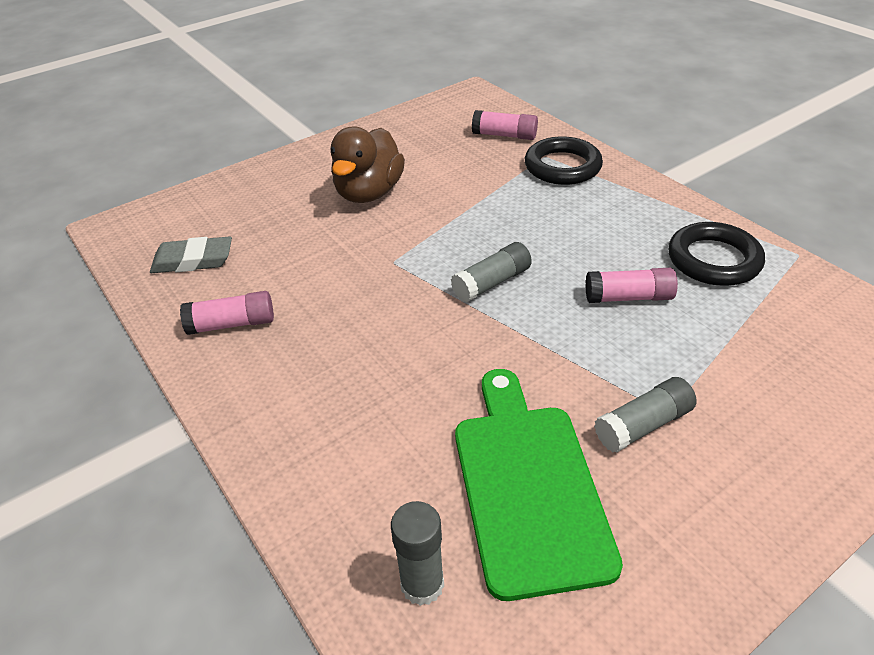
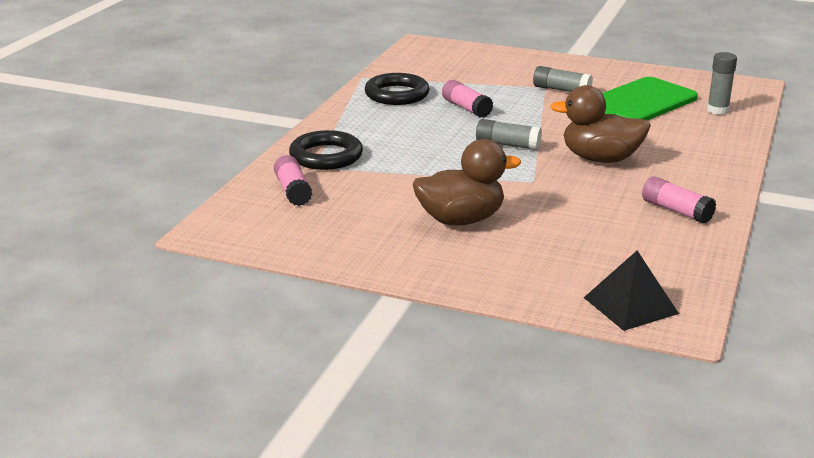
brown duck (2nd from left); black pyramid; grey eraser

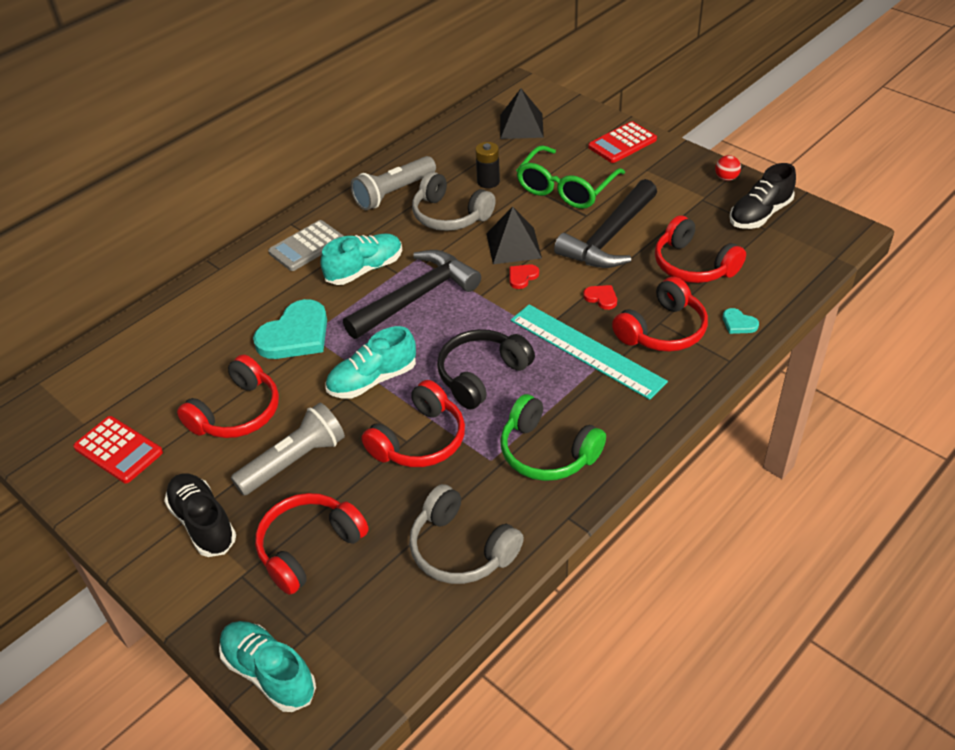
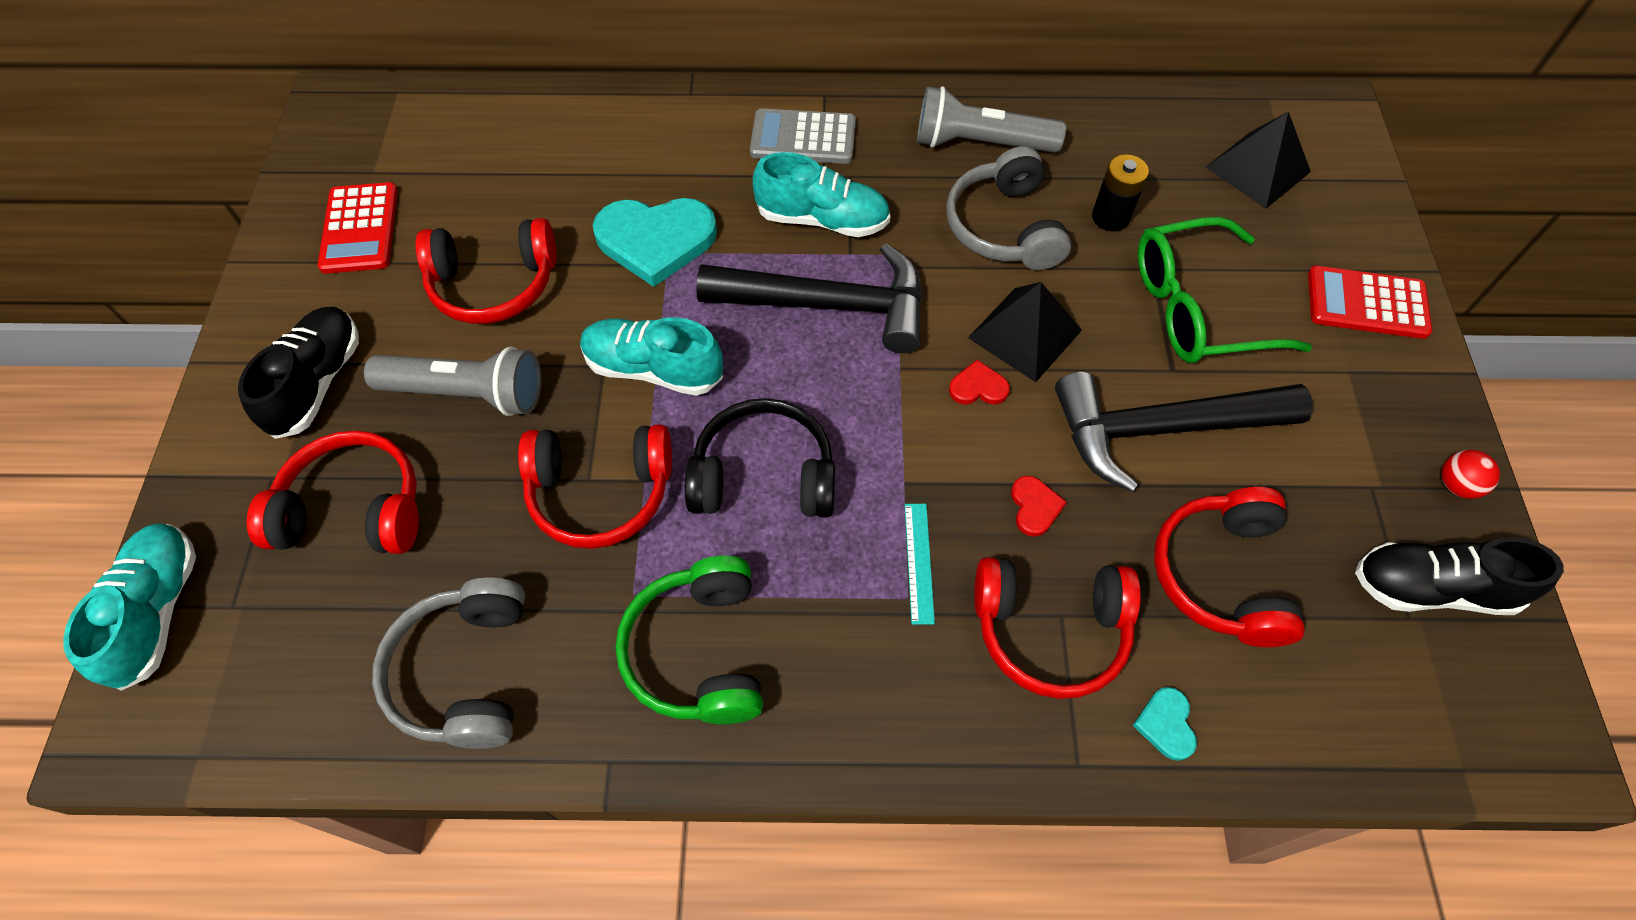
turquoise ruler

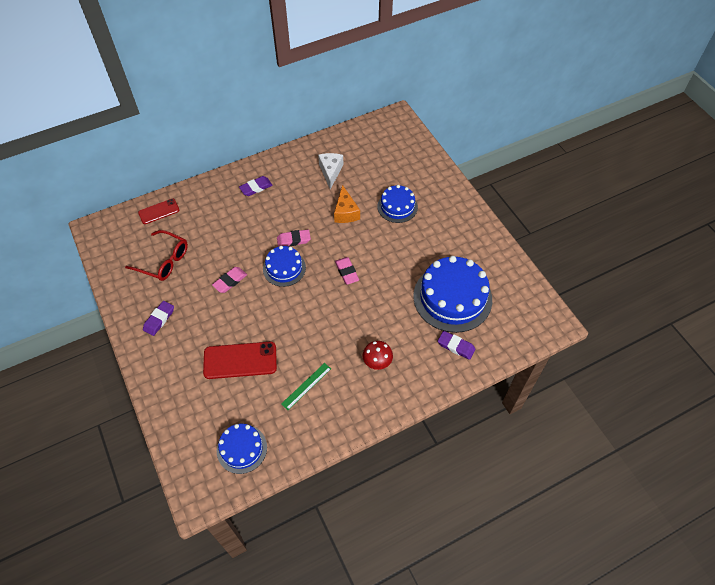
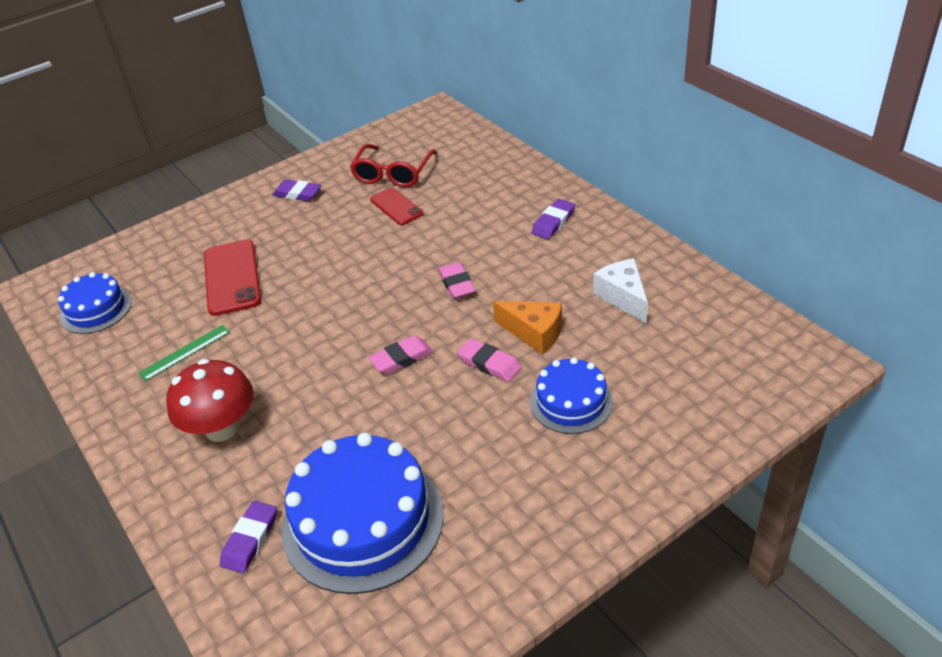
green ruler; red mushroom; red phone (2nd from left); pink eraser (3rd from left); orange cheese; purple eraser (3rd from left); white cheese; blue cake (2nd from left in the first image)

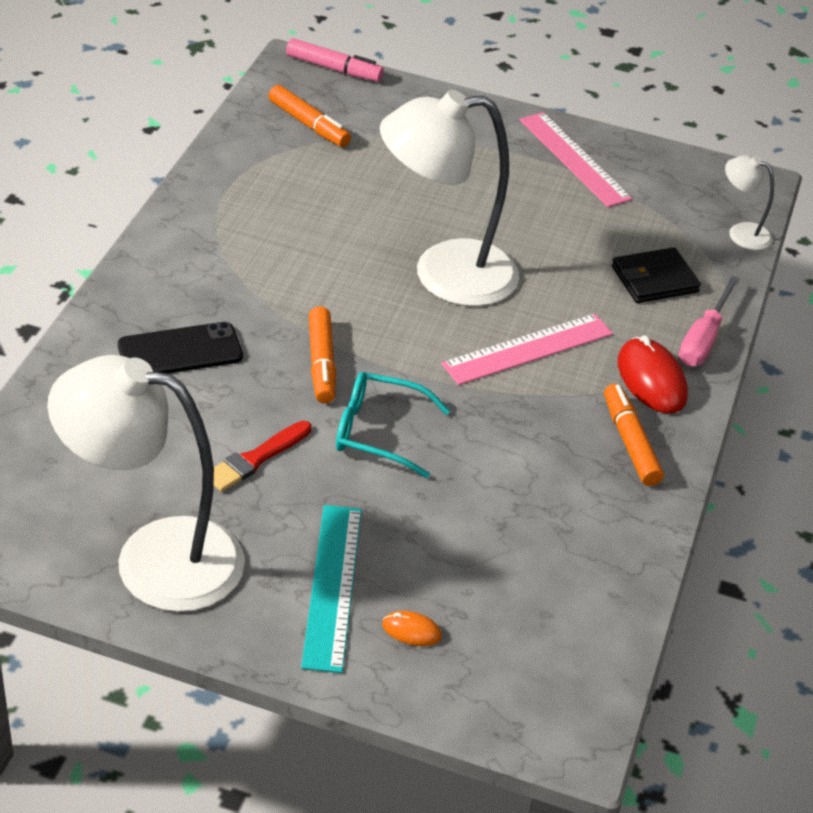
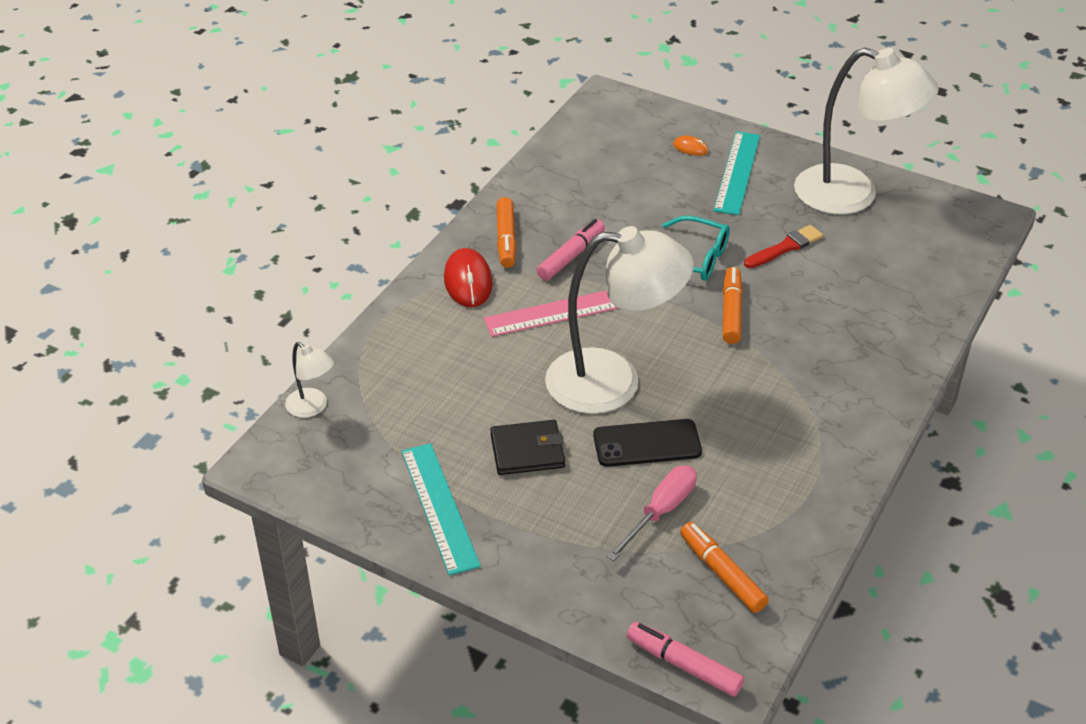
turquoise ruler (1st from left); black wallet; pink marker (1st from left); black phone; pink screwdriver

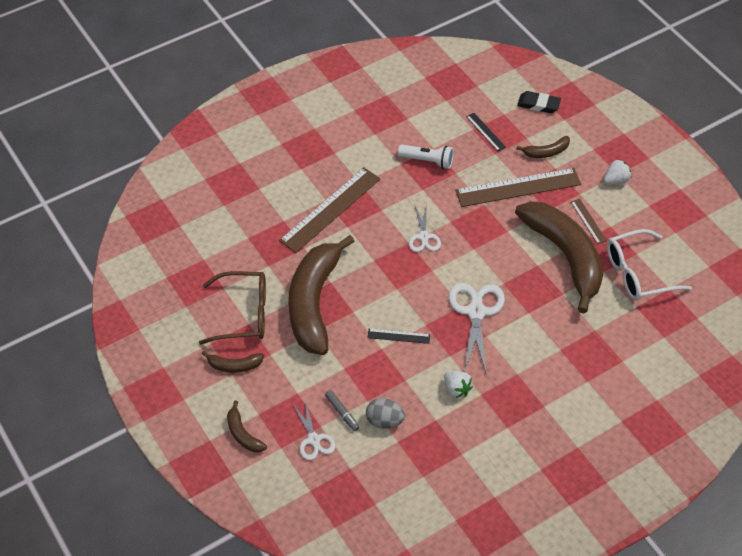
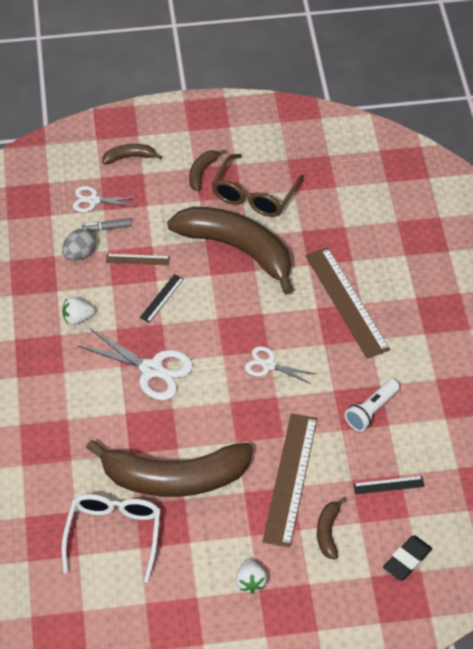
brown ruler (1st from left)

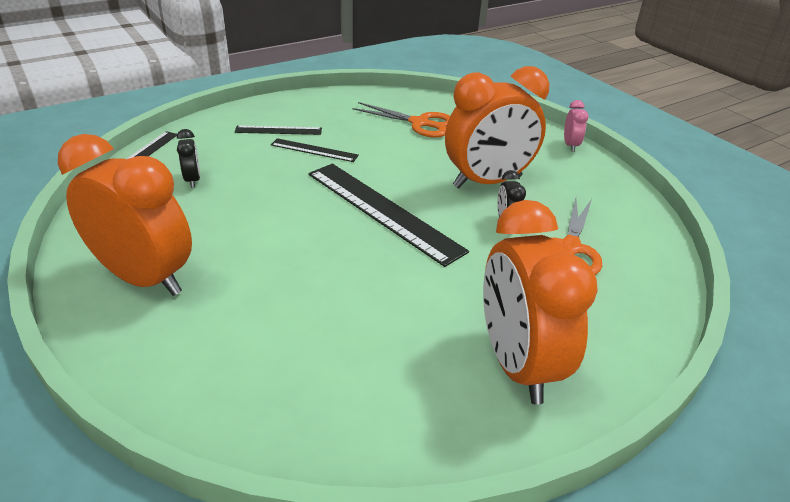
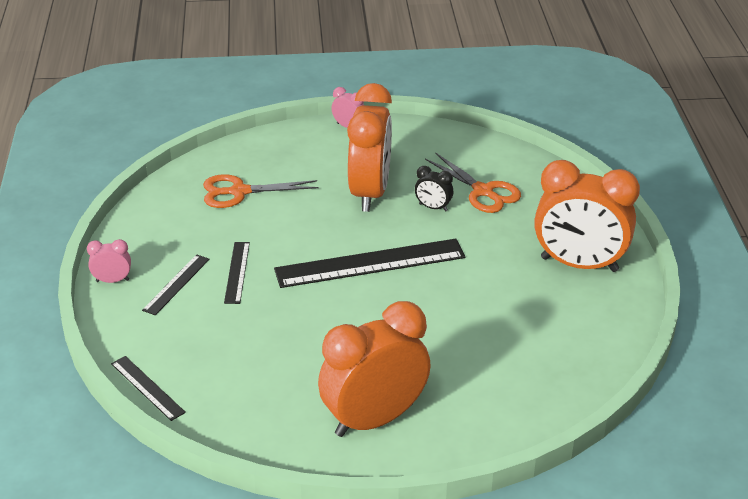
pink clock (1st from left); orange scissors (1st from left); black ruler (3rd from left); black clock (1st from left in the first image)

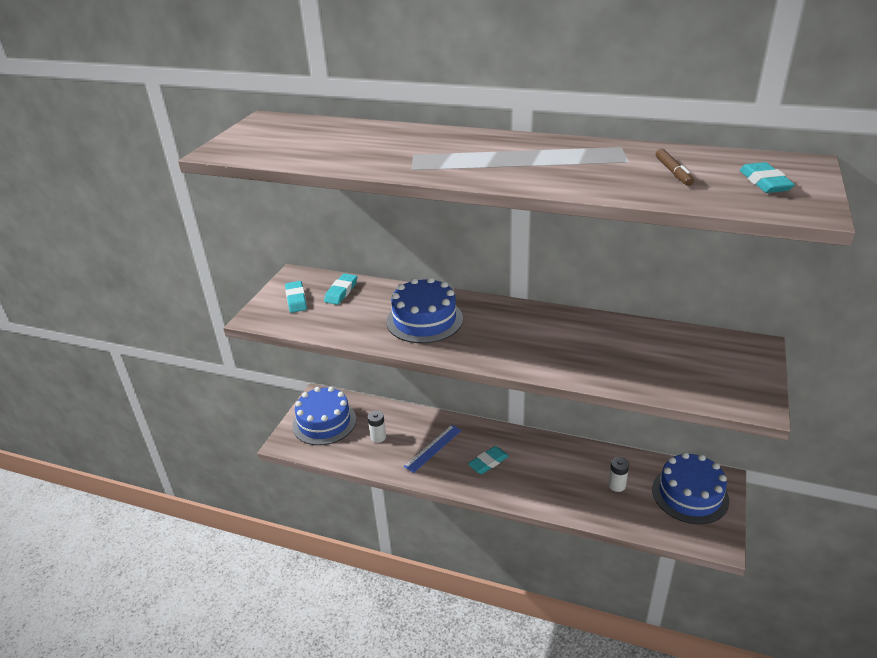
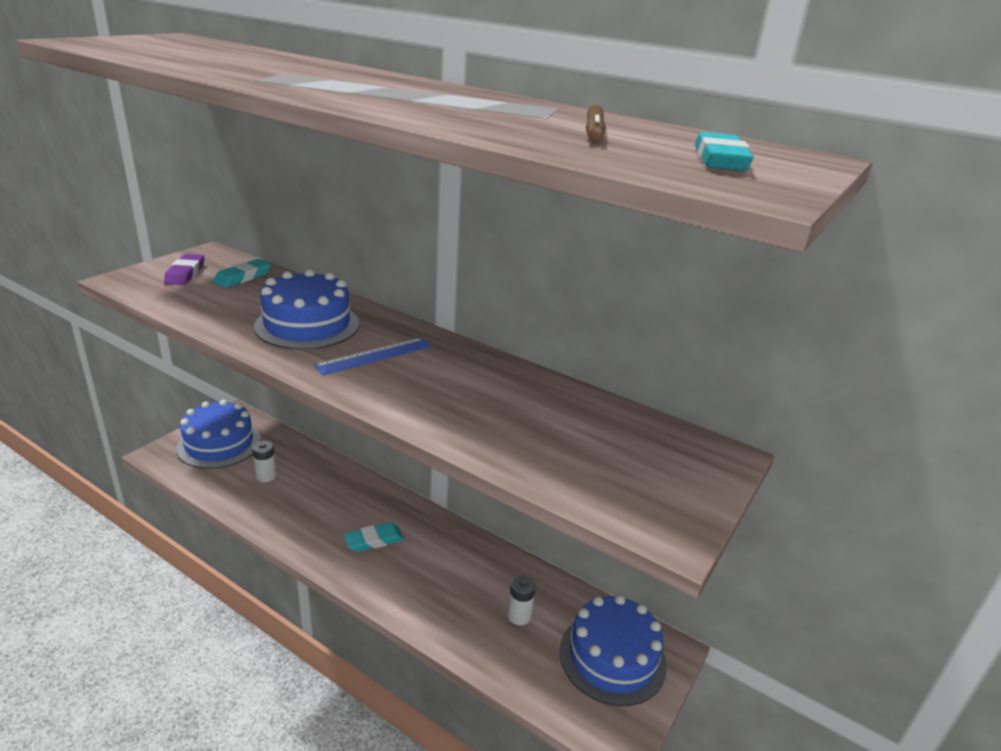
purple eraser; blue ruler

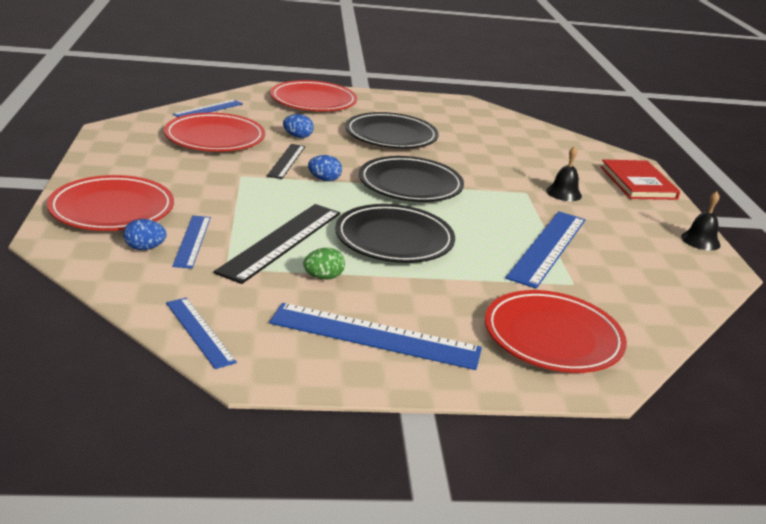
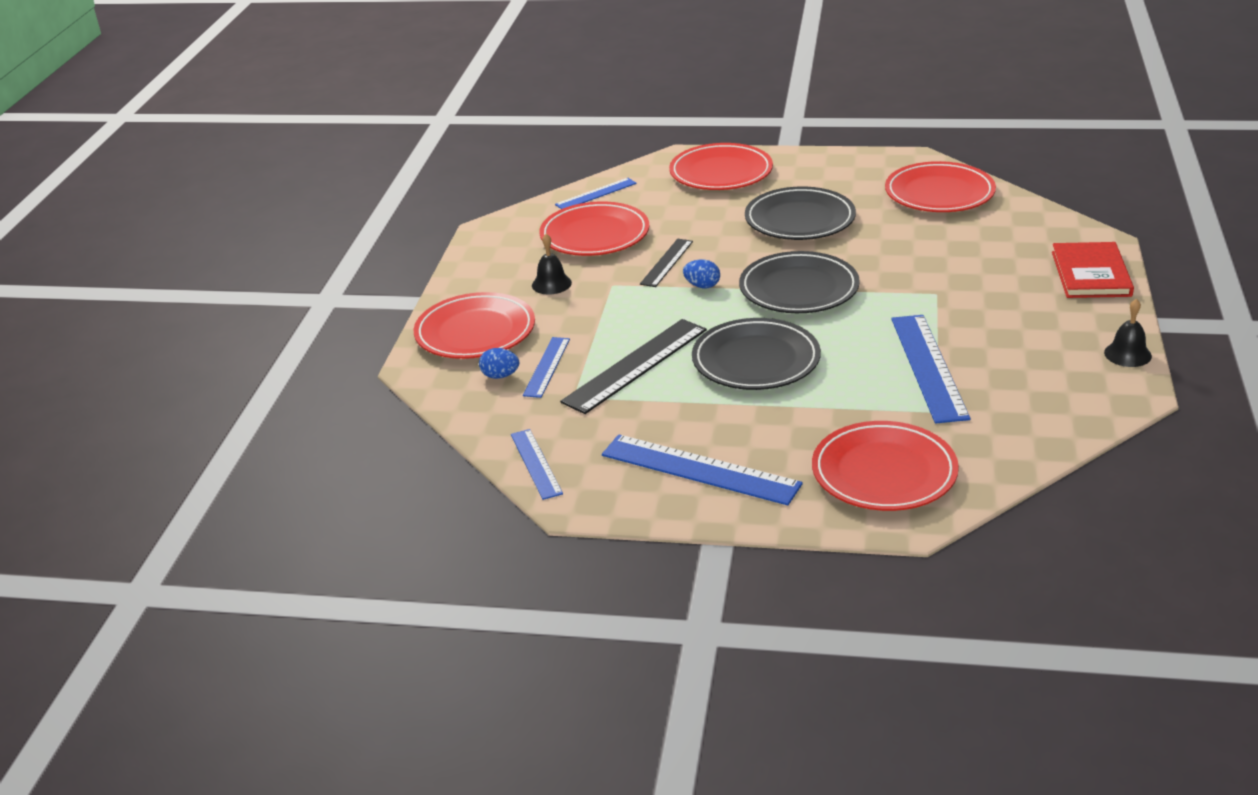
black bell (1st from left); red plate (5th from left); blue ruler (5th from left); blue egg (2nd from left in the first image); green egg

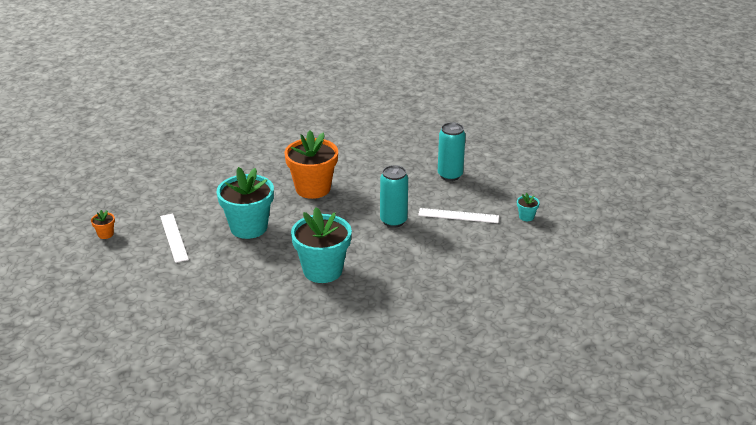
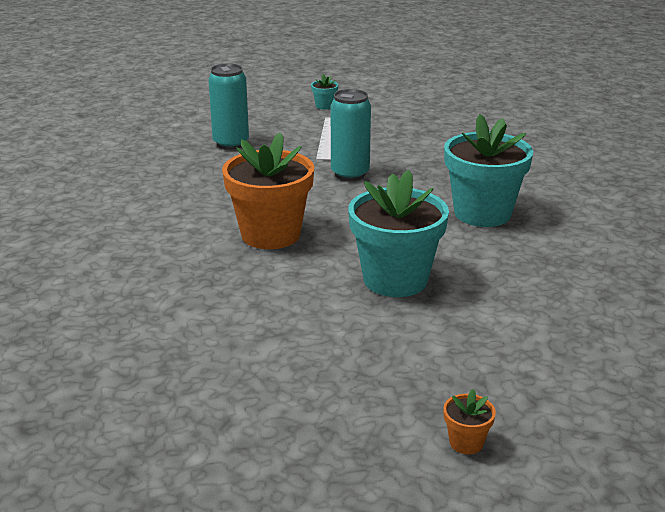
white ruler (1st from left in the first image)

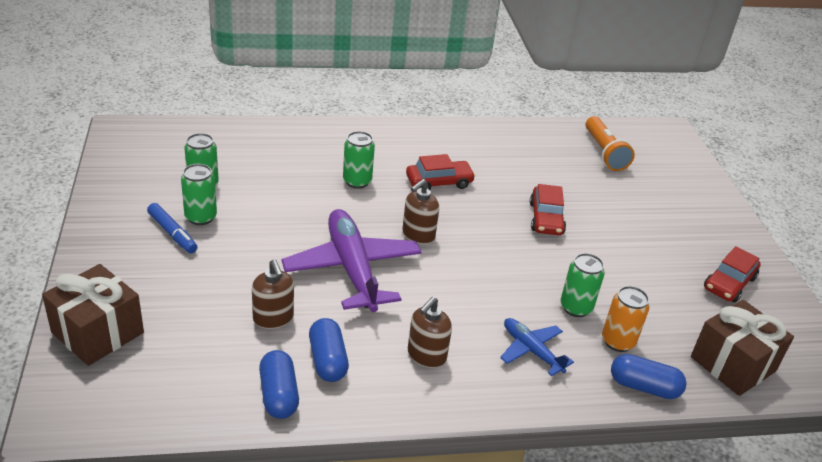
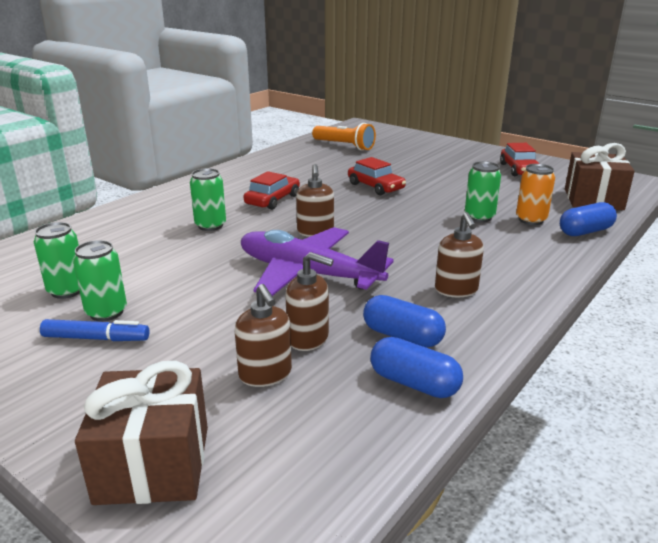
brown soap dispenser (1st from left); blue plane

